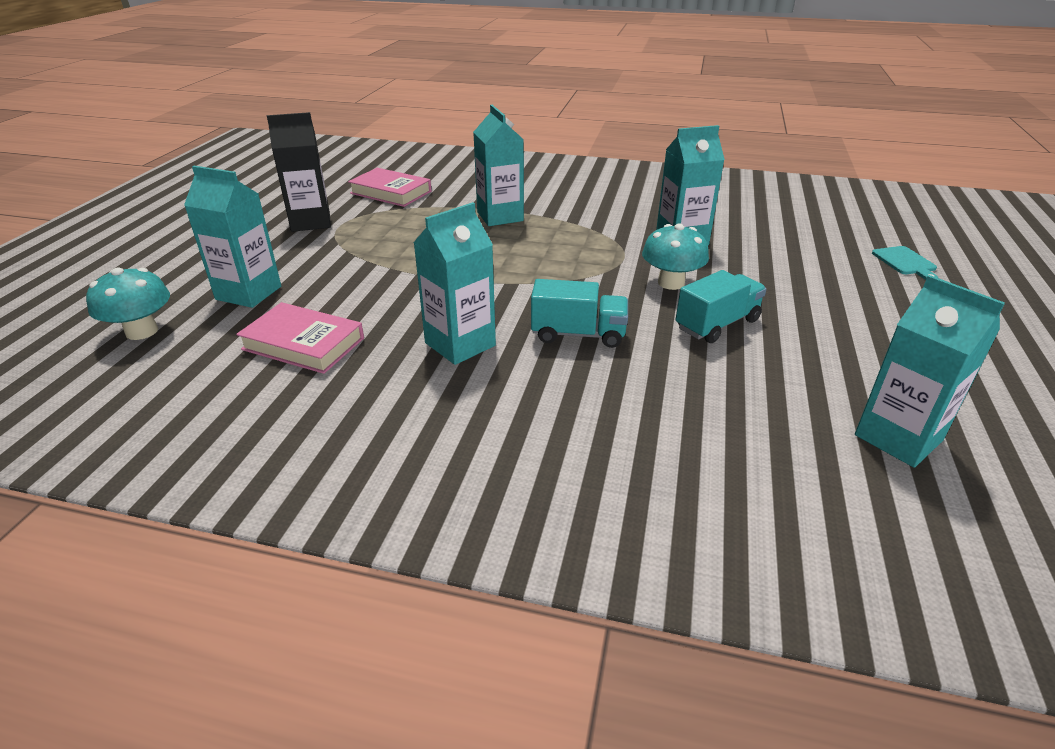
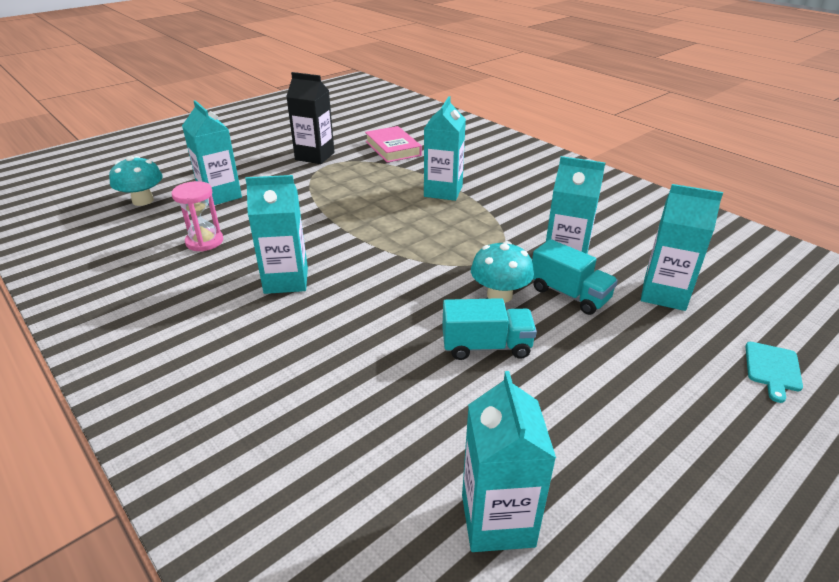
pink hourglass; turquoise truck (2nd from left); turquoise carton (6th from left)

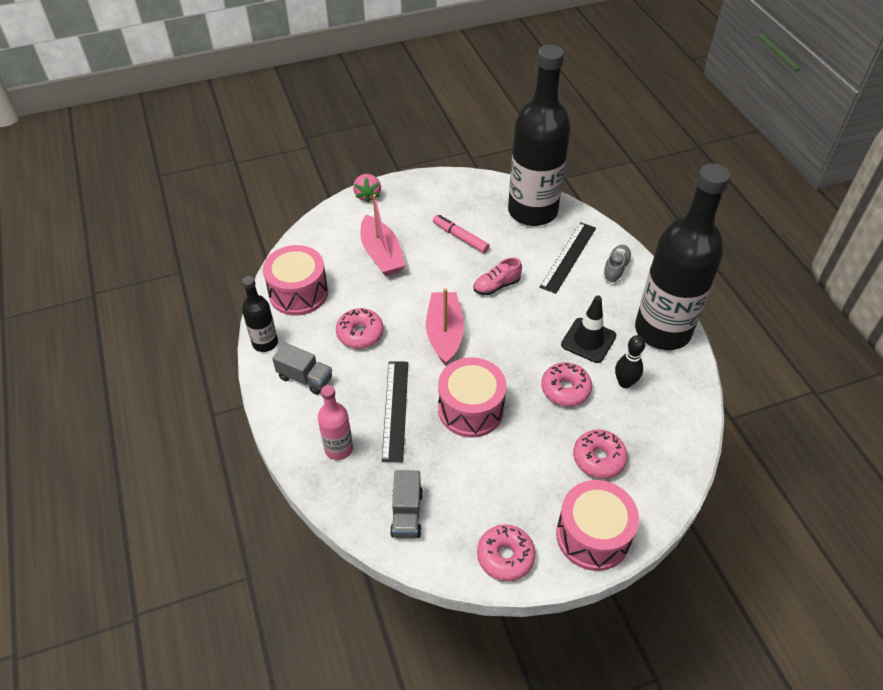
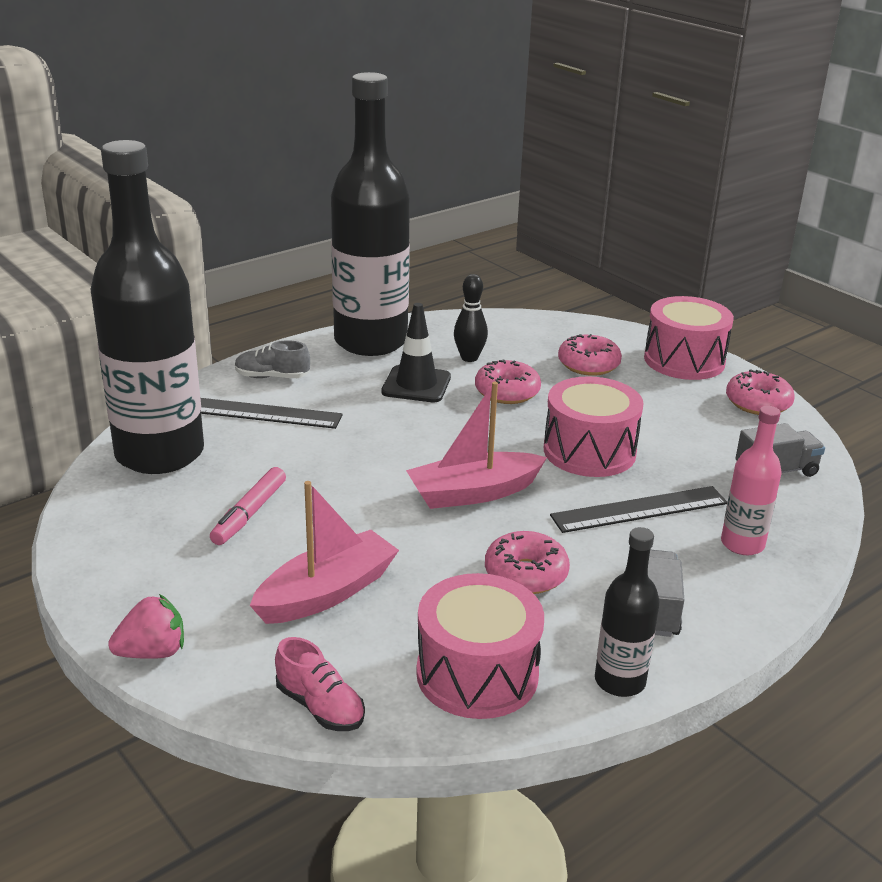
pink shoe

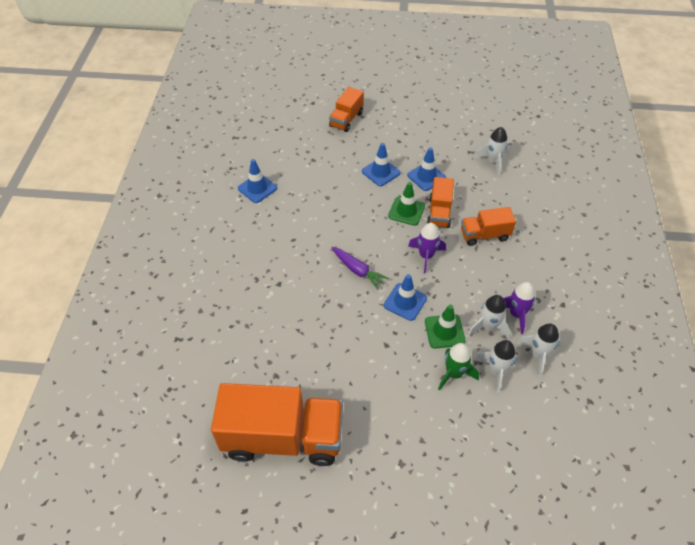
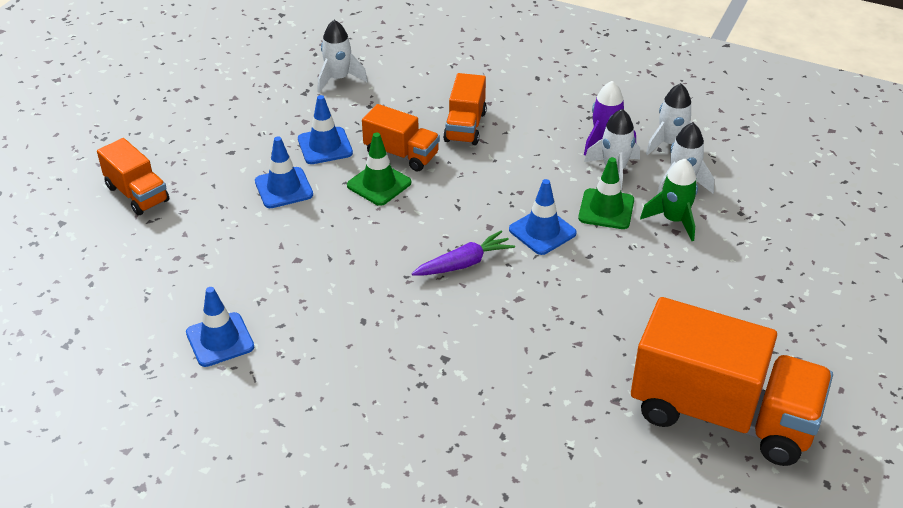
orange truck (4th from left); purple rocket (1st from left in the first image)

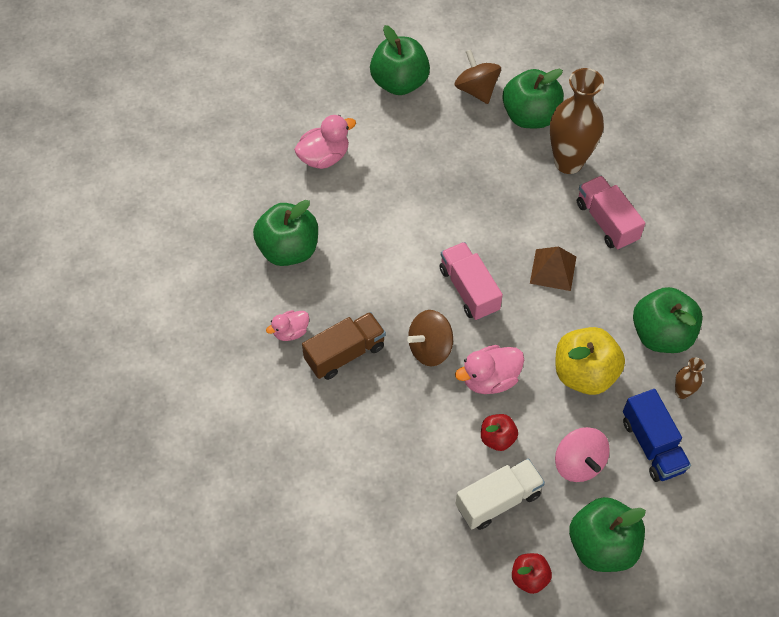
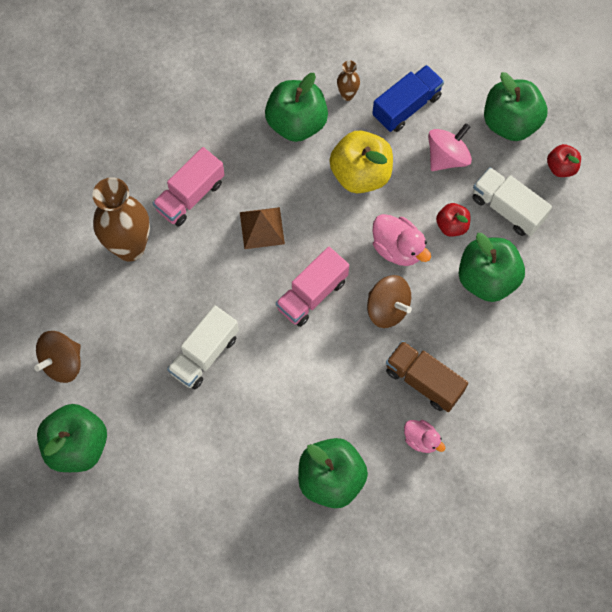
white truck (1st from left); green apple (4th from left); pink duck (2nd from left in the first image)

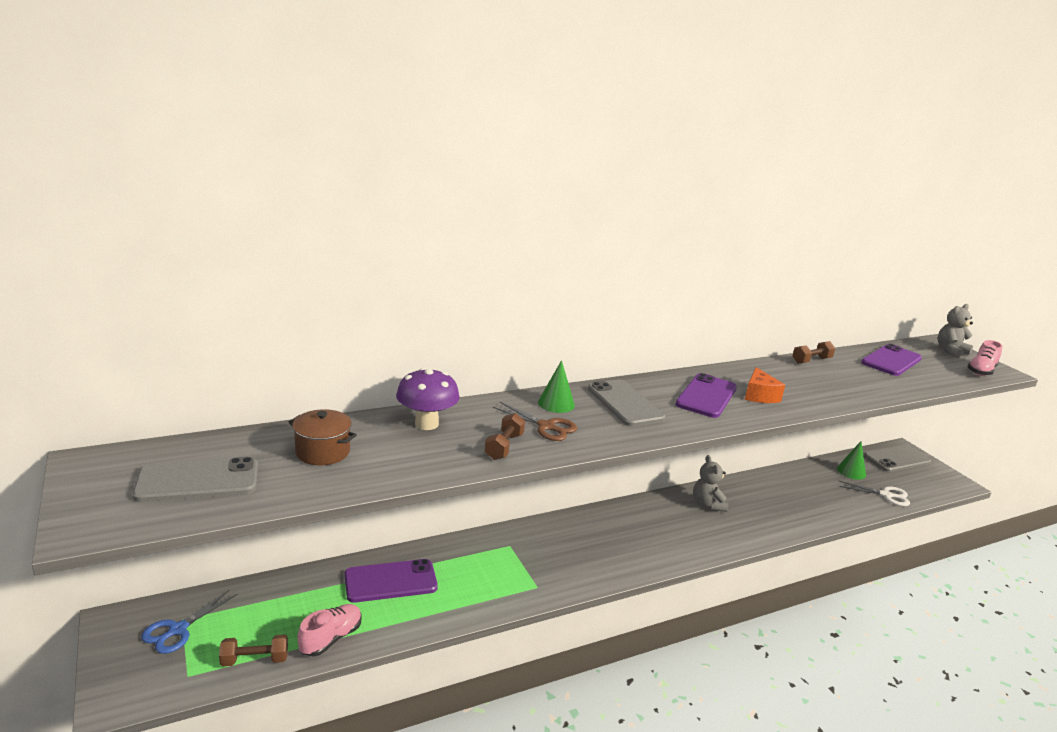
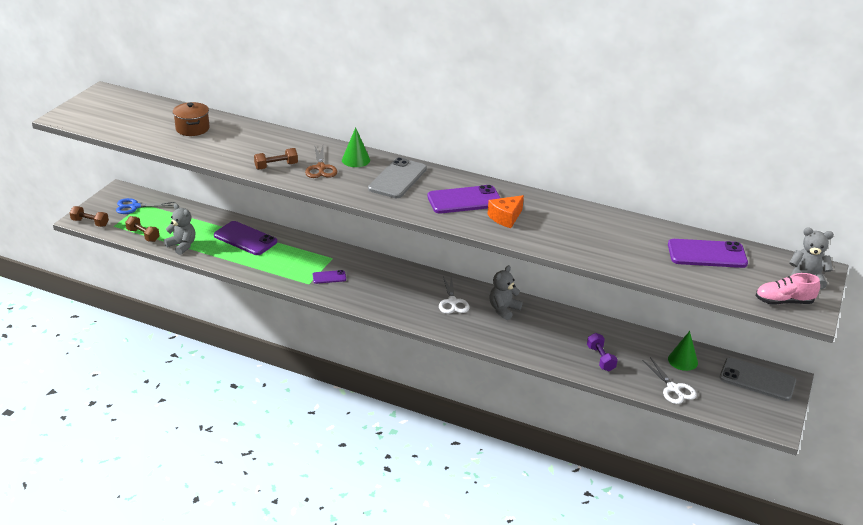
brown dumbbell (1st from left); grey teddy bear (1st from left); purple phone (2nd from left); white scissors (1st from left); purple dumbbell; grey phone (1st from left in the first image); purple mushroom

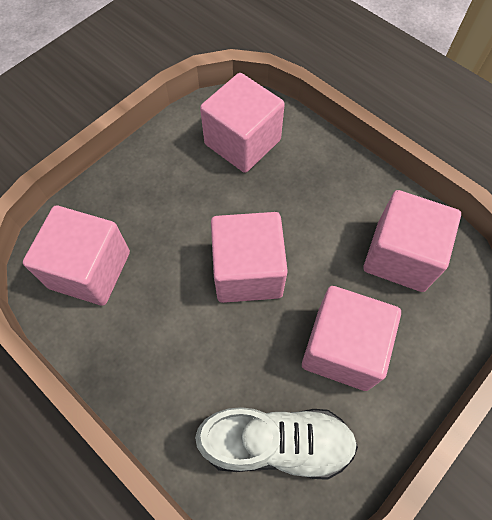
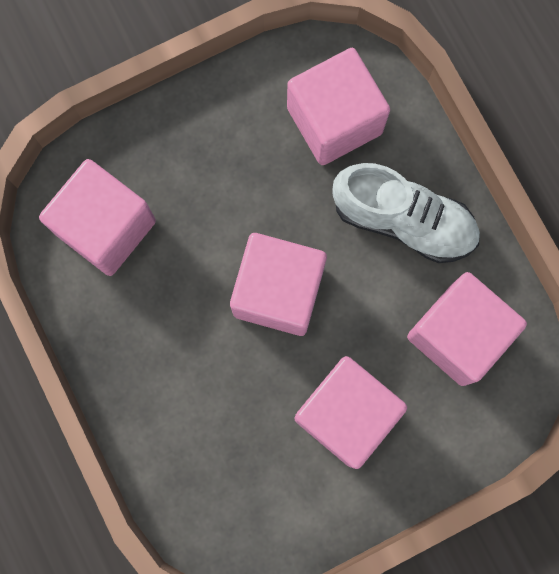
white shoe

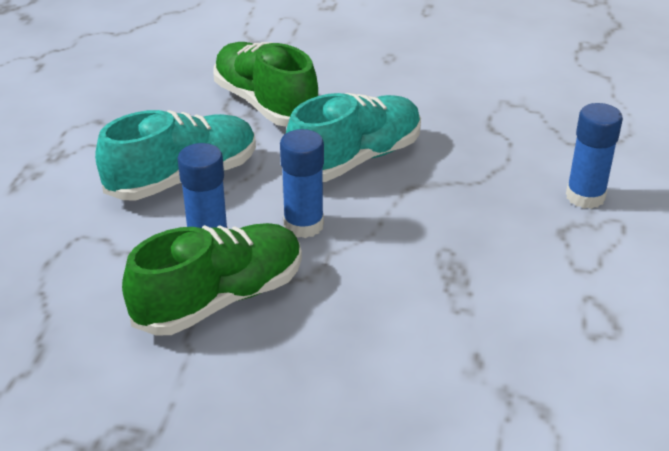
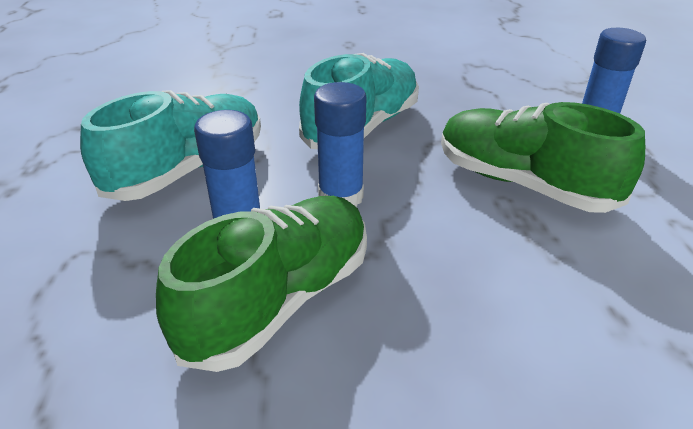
green shoe (2nd from left)

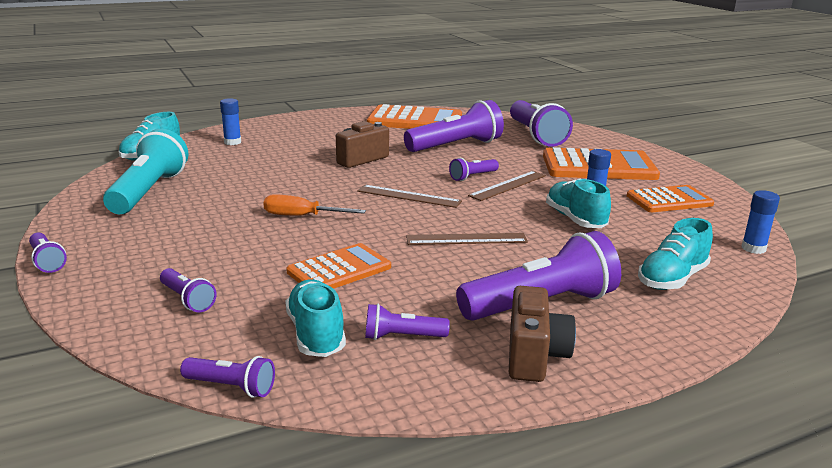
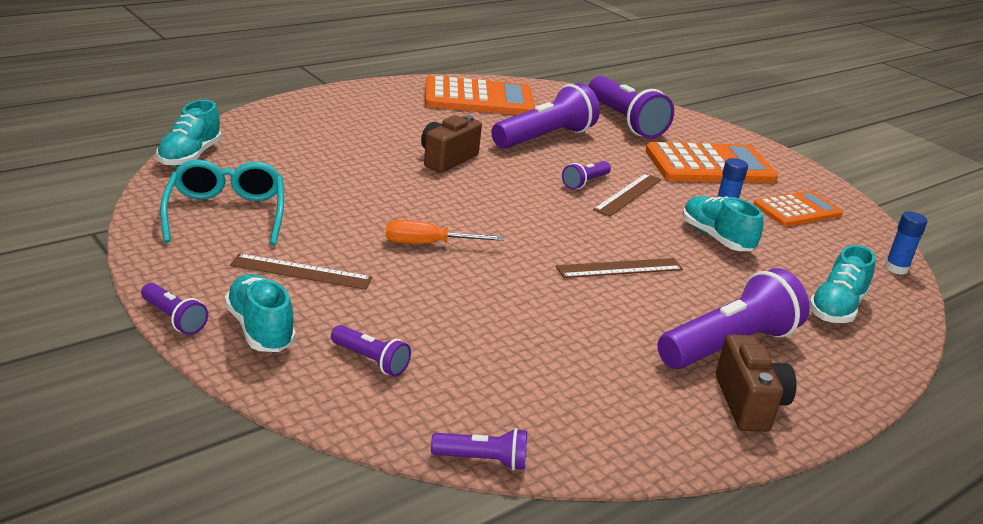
turquoise glasses; turquoise shoe (2nd from left); brown ruler (1st from left); blue glue stick (1st from left in the first image); orange calculator (1st from left in the first image); purple flashlight (4th from left in the first image)

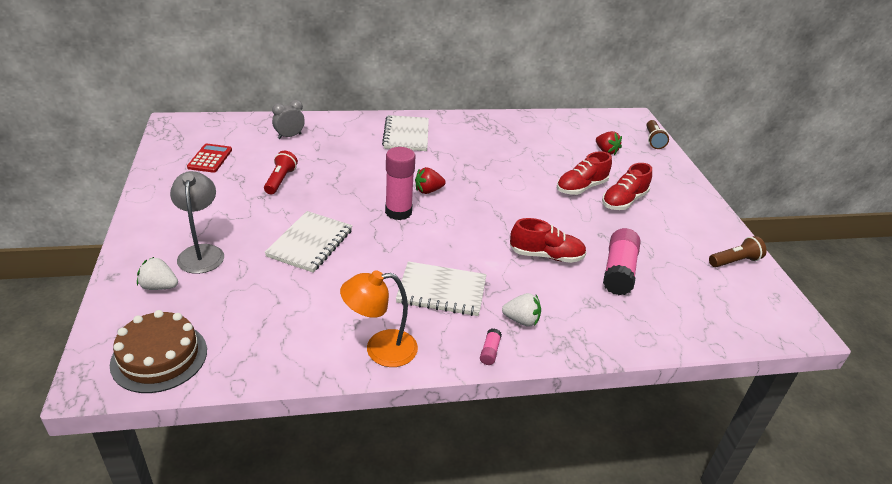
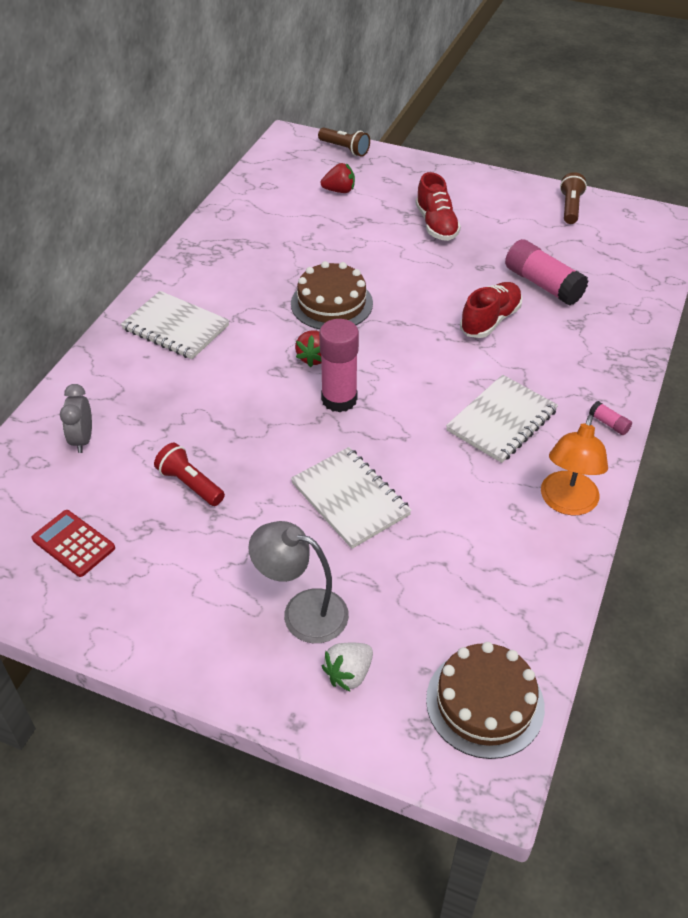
brown cake (1st from left); white strawberry (2nd from left in the first image); red shoe (2nd from left in the first image)

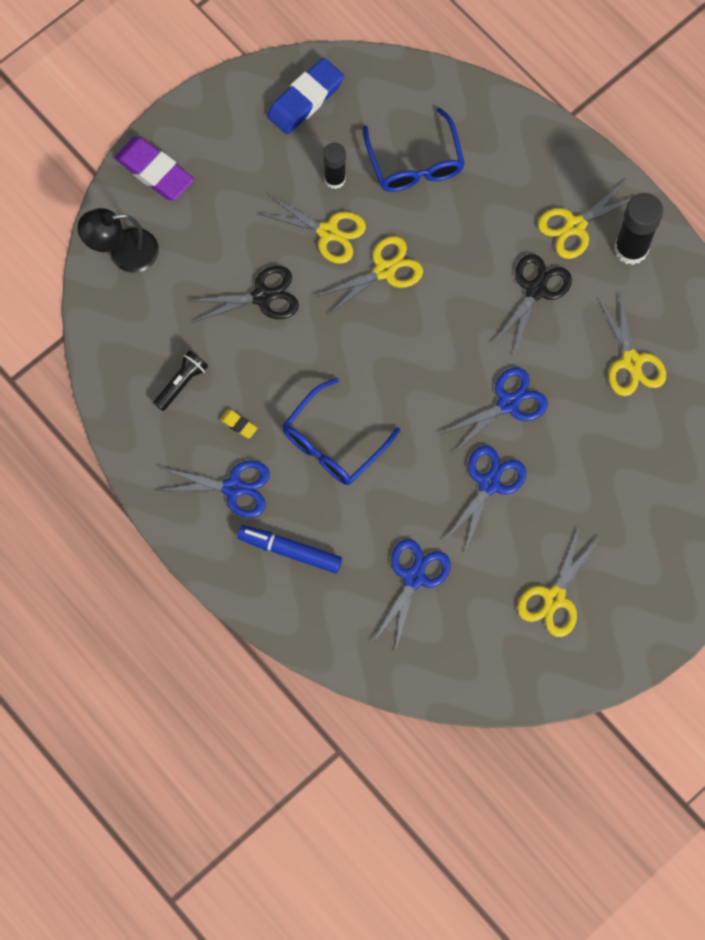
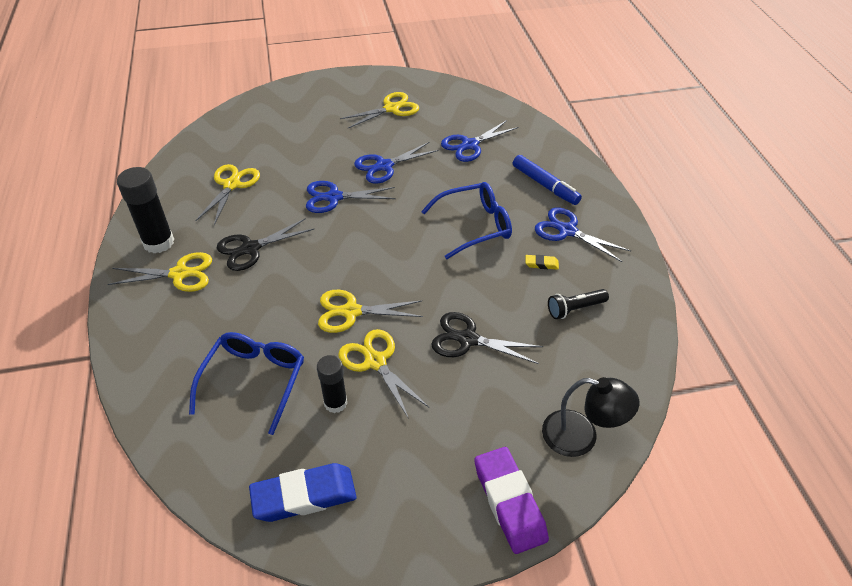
yellow eraser

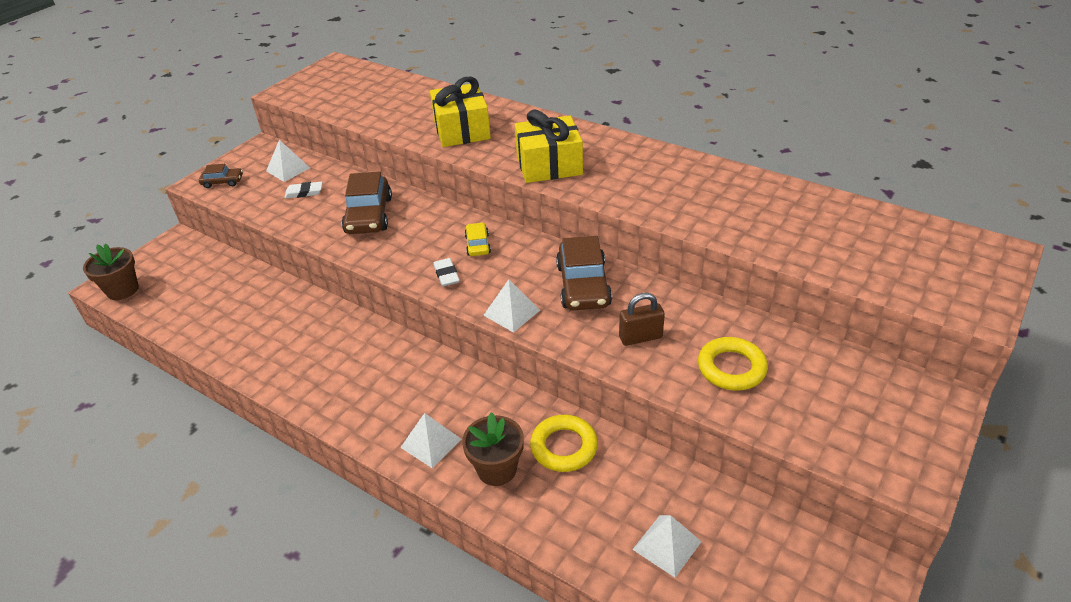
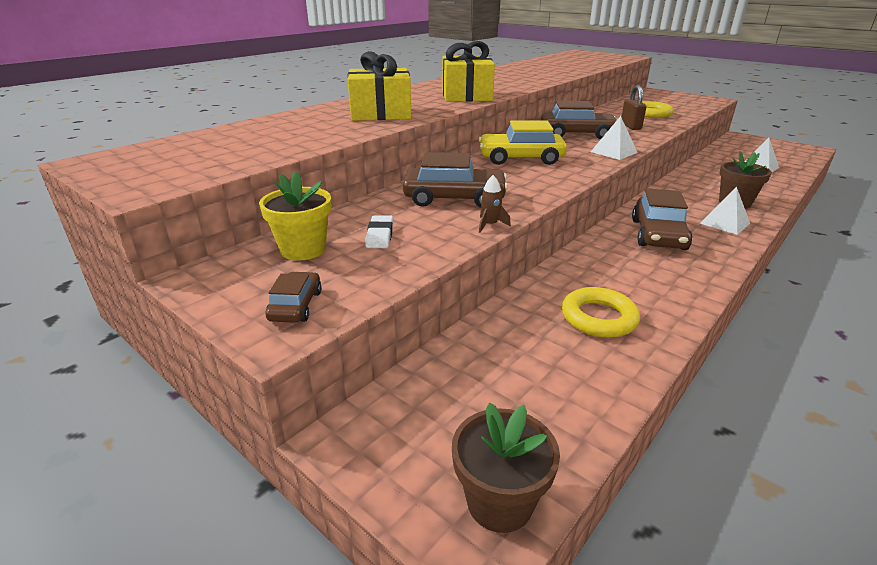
yellow flower pot; yellow car; brown rocket; yellow ring (1st from left); brown car (4th from left); white eraser (2nd from left in the first image)

